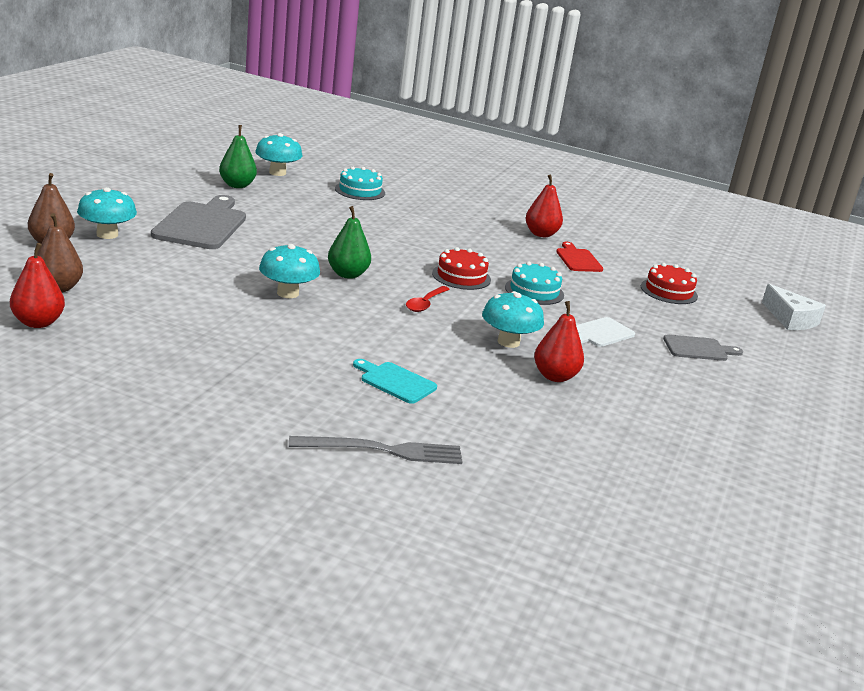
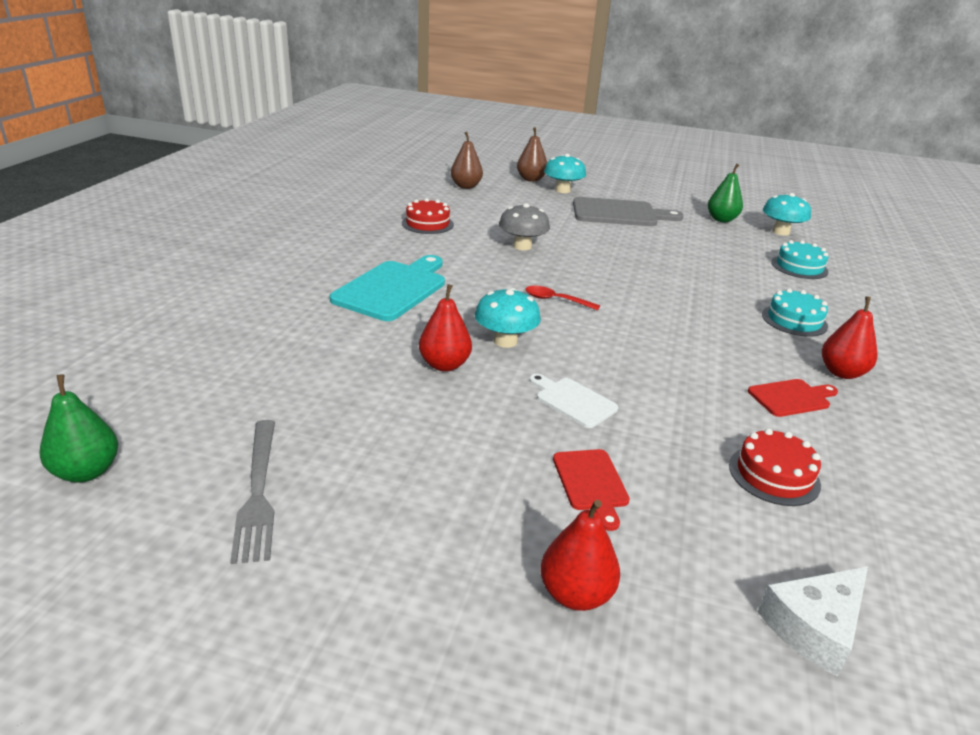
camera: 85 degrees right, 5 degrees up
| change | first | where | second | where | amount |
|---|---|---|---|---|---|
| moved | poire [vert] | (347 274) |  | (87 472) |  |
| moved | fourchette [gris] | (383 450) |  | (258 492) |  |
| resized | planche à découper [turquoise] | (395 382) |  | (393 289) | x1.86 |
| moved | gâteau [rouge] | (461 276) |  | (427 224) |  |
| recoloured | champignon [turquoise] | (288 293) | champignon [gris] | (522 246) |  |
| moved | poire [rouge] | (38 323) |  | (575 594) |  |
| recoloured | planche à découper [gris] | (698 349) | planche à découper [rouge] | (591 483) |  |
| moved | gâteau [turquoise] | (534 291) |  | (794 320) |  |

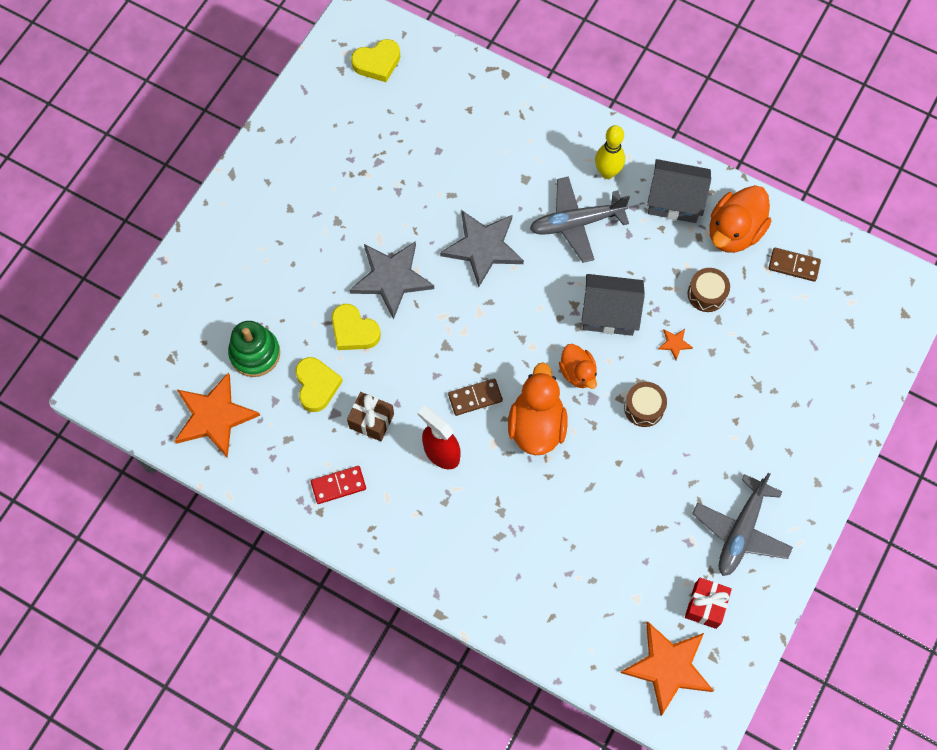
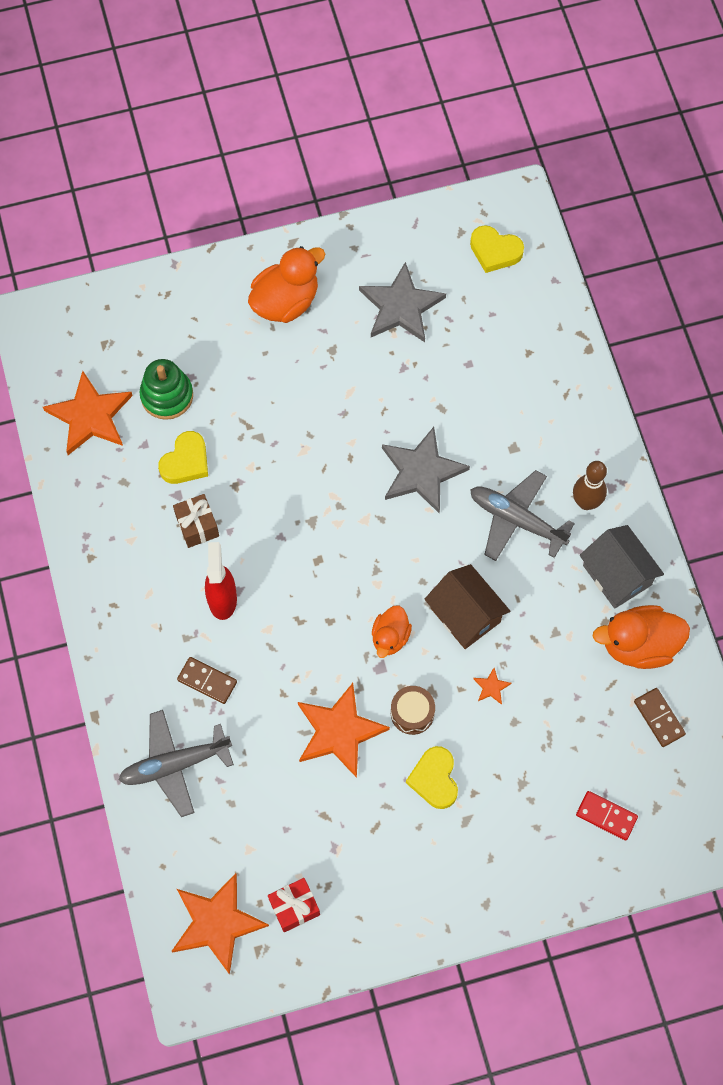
camera: 45 degrees right, 0 degrees up
| change | first | where | second | where | amount |
|---|---|---|---|---|---|
| moved | avion [gris] | (740 531) |  | (174 765) |  |
| moved | domino [marron] | (475 398) |  | (207 681) |  |
| moved | canard [orange] | (536 425) |  | (286 302) |  |
| added |  |  | étoile [orange] | (339 731) |  |
| moved | étoile [gris] | (391 278) |  | (400 306) |  |
| moved | cœur [jaune] | (354 331) |  | (434 779) |  |
| recoloured | maison [gris] | (609 313) | maison [marron] | (465 615) |  |
| recoloured | quille [jaune] | (607 172) | quille [marron] | (586 502) |  |
| moved | domino [rouge] | (338 485) |  | (606 816) |  |
| removed | tambour [marron] | (706 294) |  |  |  |

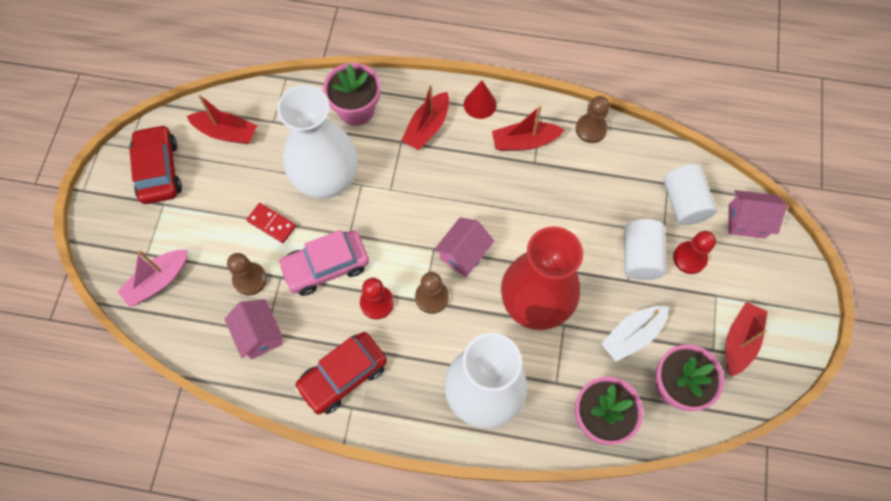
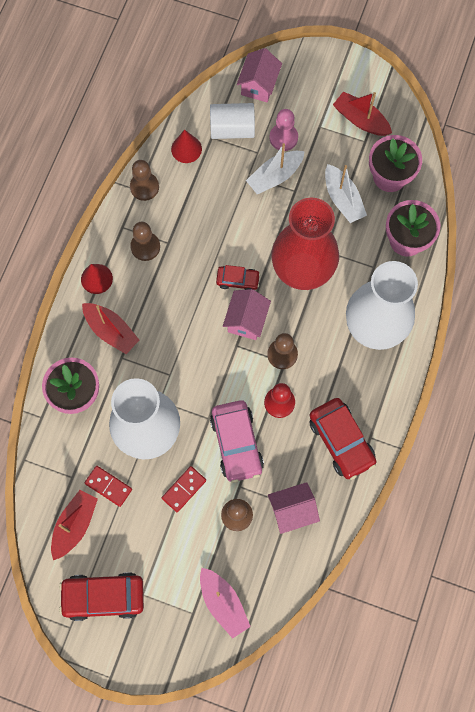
camera: 80 degrees left, 5 degrees up
| change | first | where | second | where | amount |
|---|---|---|---|---|---|
| added |  |  | domino [rouge] | (108 486) |  |
| replaced | bateau [rouge] | (524 142) | pion [marron] | (145 247) |  |
| added |  |  | cône [rouge] | (186 149) |  |
| added |  |  | voiture [rouge] | (238 280) |  |
| turned | maison [rose] | (463 254) |  | (246 320) | 60 degrees clockwise |
| replaced | cylindre [blanc] | (639 256) | bateau [blanc] | (275 176) |  |
| recoloured | pion [rouge] | (689 258) | pion [rose] | (283 138) |  |

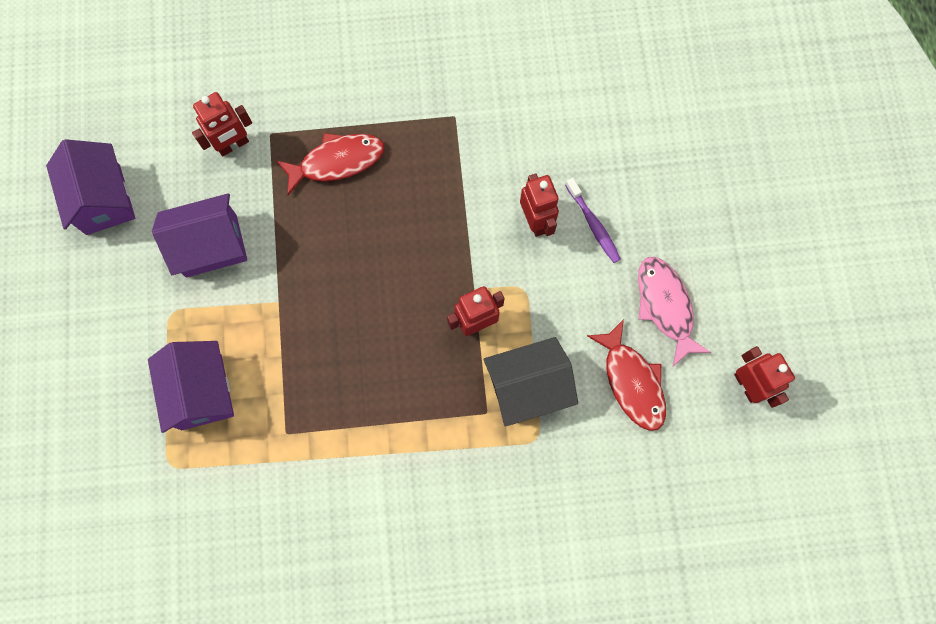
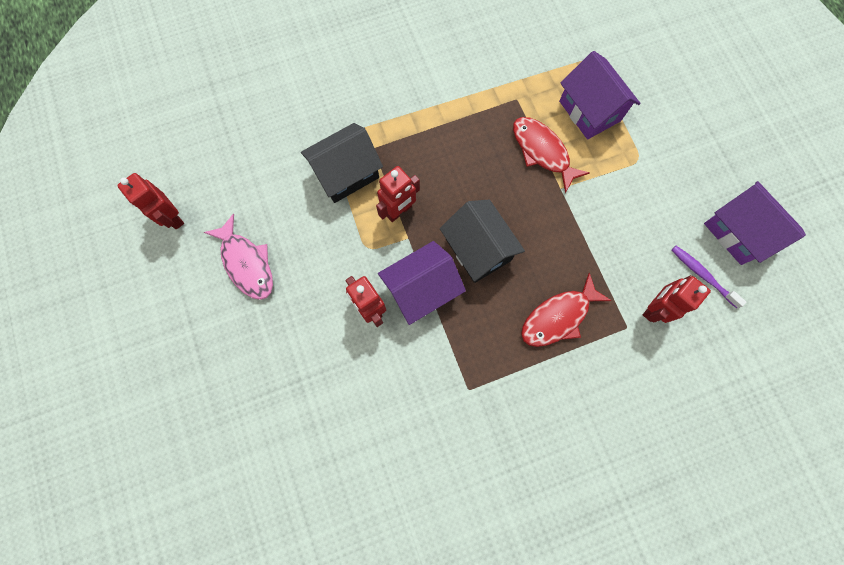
camera: 165 degrees right, 0 degrees up
| change | first | where | second | where | amount |
|---|---|---|---|---|---|
| moved | maison [violet] | (211 245) |  | (421 289) |  |
| added |  |  | maison [noir] | (478 249) |  |
| moved | poisson [rouge] | (632 381) |  | (542 152) |  |
| moved | brosse à dents [violet] | (593 224) |  | (702 275) |  |

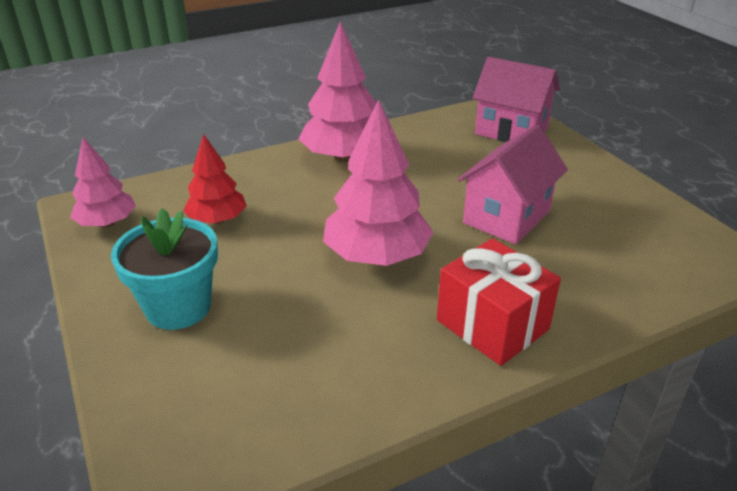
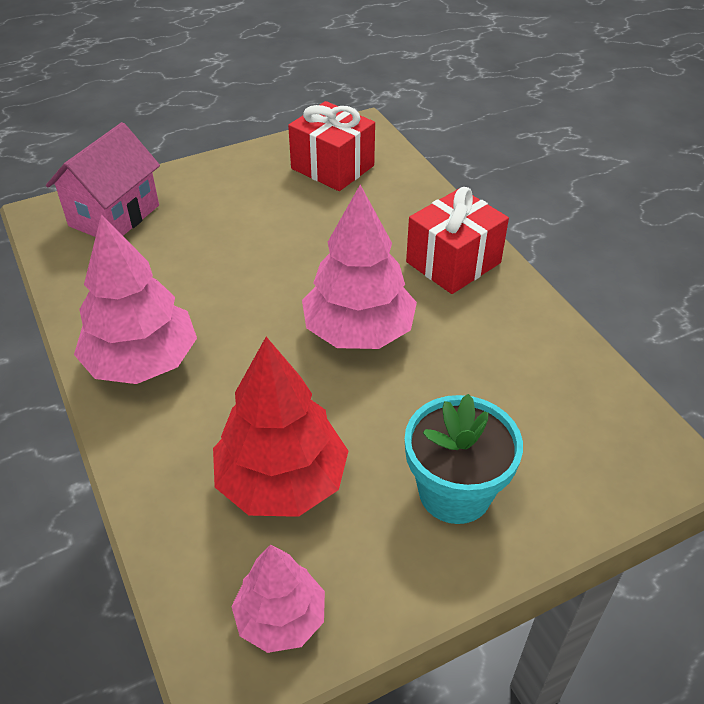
camera: 90 degrees left, 10 degrees up
| change | first | where | second | where | amount |
|---|---|---|---|---|---|
| resized | arbre [rouge] | (217 220) |  | (282 481) | x1.63 |
| added |  |  | cadeau [rouge] | (332 167) |  |
| removed | maison [rose] | (506 217) |  |  |  |

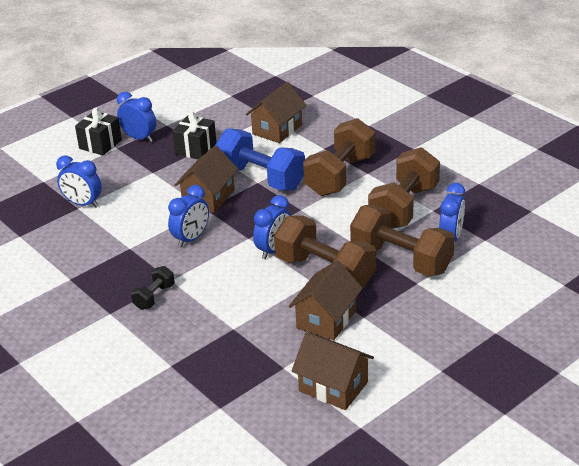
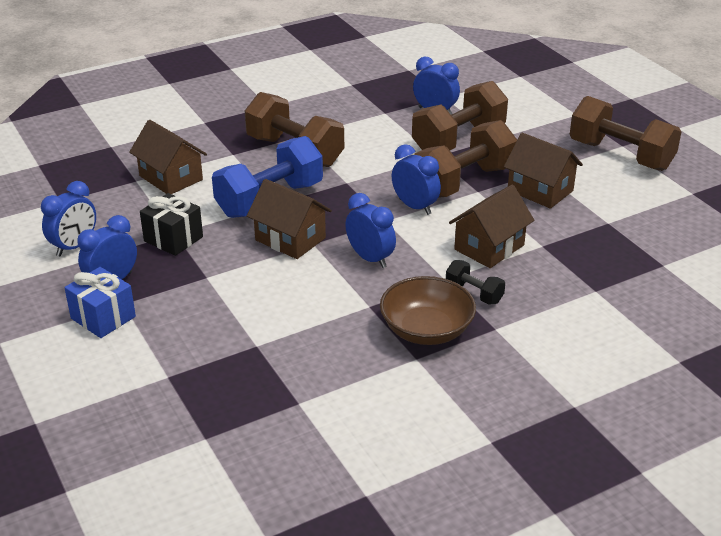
camera: 80 degrees left, 0 degrees up
| change | first | where | second | where | amount |
|---|---|---|---|---|---|
| moved | réveil [bleu] | (83 204) |  | (74 246) |  |
| recoloured | cadeau [noir] | (100 144) | cadeau [bleu] | (103 317) |  |
| added |  |  | bol [marron] | (426 330) |  |
| moved | maison [marron] | (333 386) |  | (489 247) |  |
| moved | haltère [marron] | (404 207) |  | (620 155) |  |

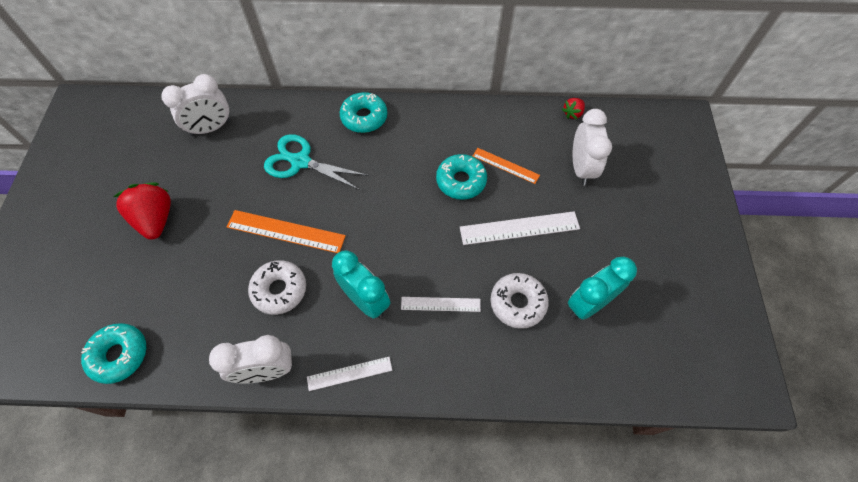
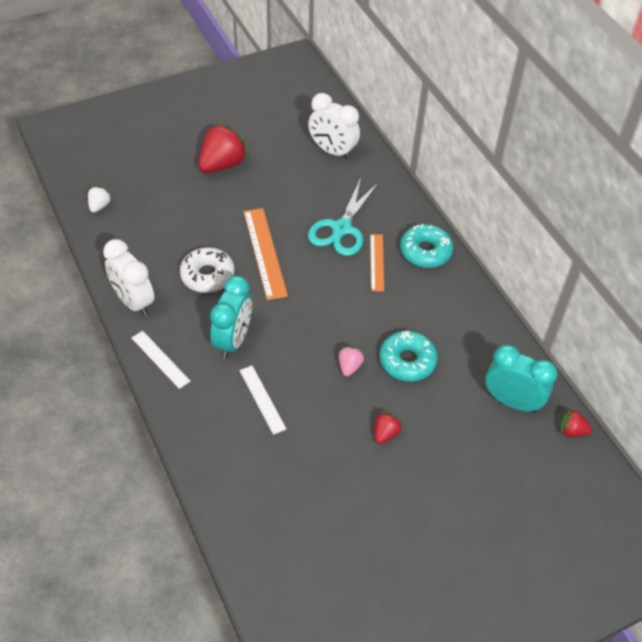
camera: 60 degrees right, 10 degrees down
| change | first | where | second | where | amount |
|---|---|---|---|---|---|
| replaced | beignet [turquoise] | (119 355) | fraise [blanc] | (99 206) |  |
| turned | ciseaux [turquoise] | (300 162) |  | (341 228) | 150 degrees counterclockwise |
| added |  |  | fraise [rose] | (349 366) |  |
| moved | règle [orange] | (505 165) |  | (376 262) |  |
| replaced | règle [blanc] | (519 228) | fraise [rouge] | (385 433) |  |
| moved | réveil [turquoise] | (589 304) |  | (512 402) |  |
| removed | beignet [blanc] | (518 303) |  |  |  |
| removed | réveil [blanc] | (581 168) |  |  |  |

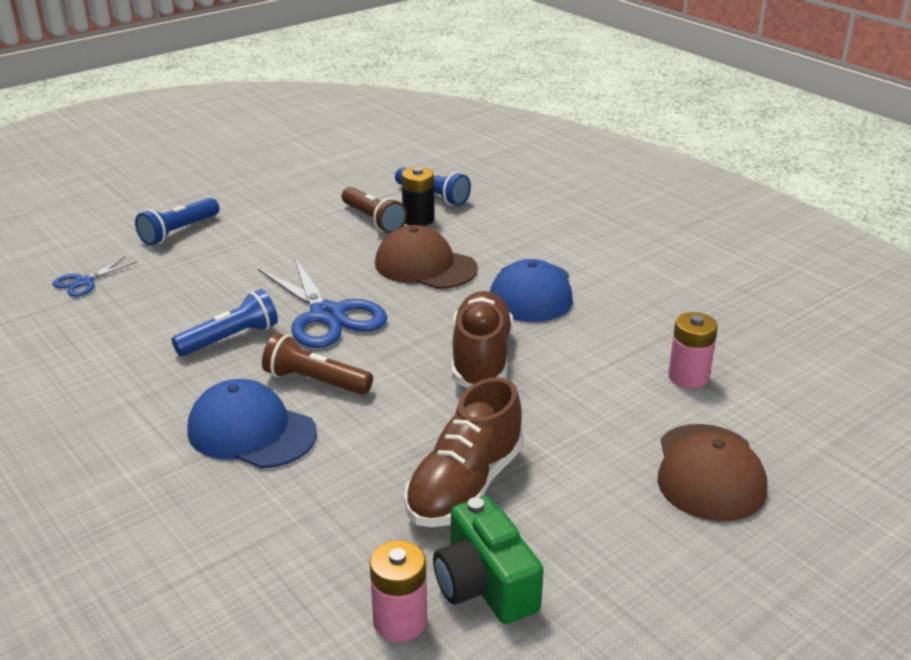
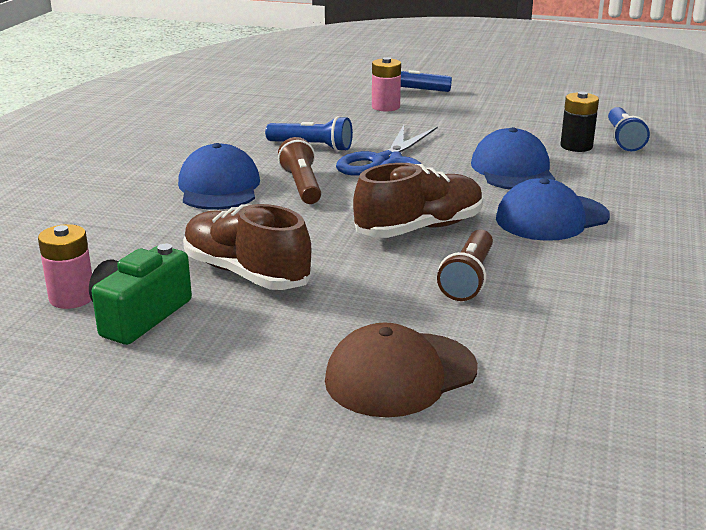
camera: 55 degrees right, 5 degrees down
| change | first | where | second | where | amount |
|---|---|---|---|---|---|
| turned | chaussure [marron] | (465 486) |  | (246 273) | 45 degrees clockwise |
| moved | pile [rose] | (688 377) |  | (385 107) |  |
| moved | lampe de poche [marron] | (373 220) |  | (468 278) |  |
| recoloured | casquette [marron] | (425 266) | casquette [bleu] | (513 170) |  |
| removed | ciseaux [bleu] | (84 282) |  |  |  |

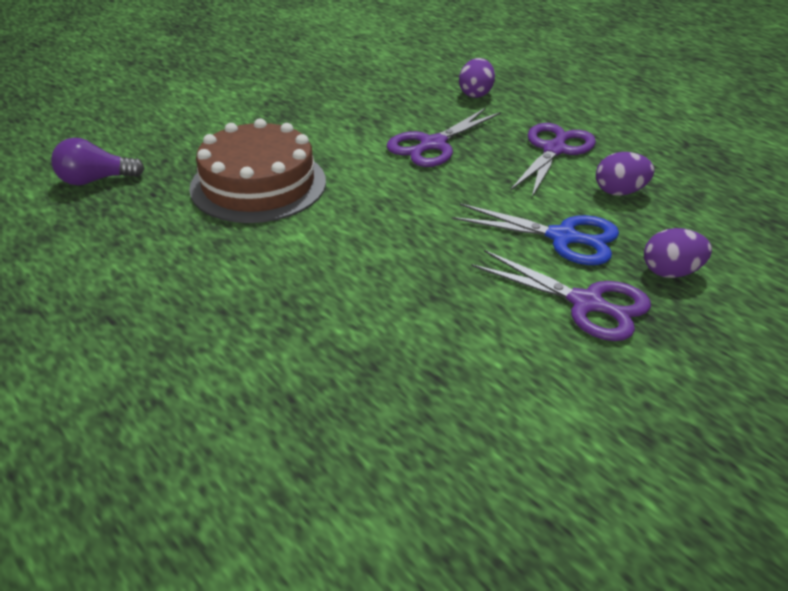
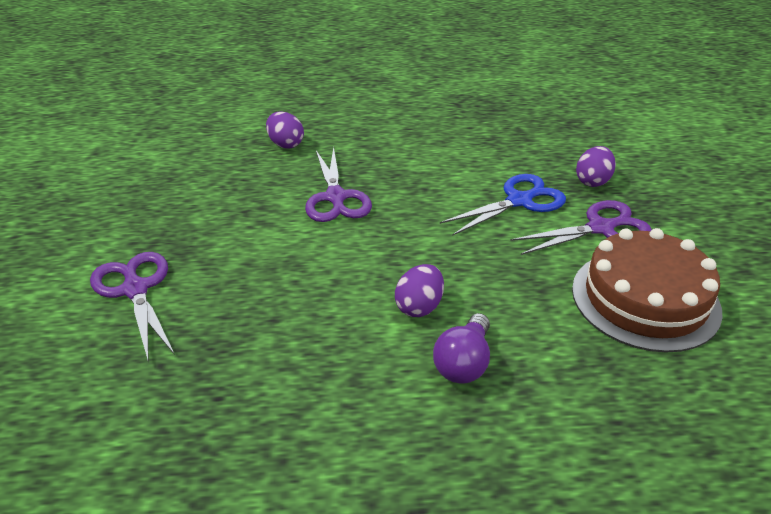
camera: 55 degrees left, 0 degrees up
| change | first | where | second | where | amount |
|---|---|---|---|---|---|
| moved | ciseaux [violet] | (554 150) |  | (135 289) |  |
| moved | œuf [violet] | (620 192) |  | (419 307) |  |
| moved | ampoule [violet] | (95 180) |  | (464 363) |  |
| moved | gâteau [marron] | (258 184) |  | (645 299) |  |

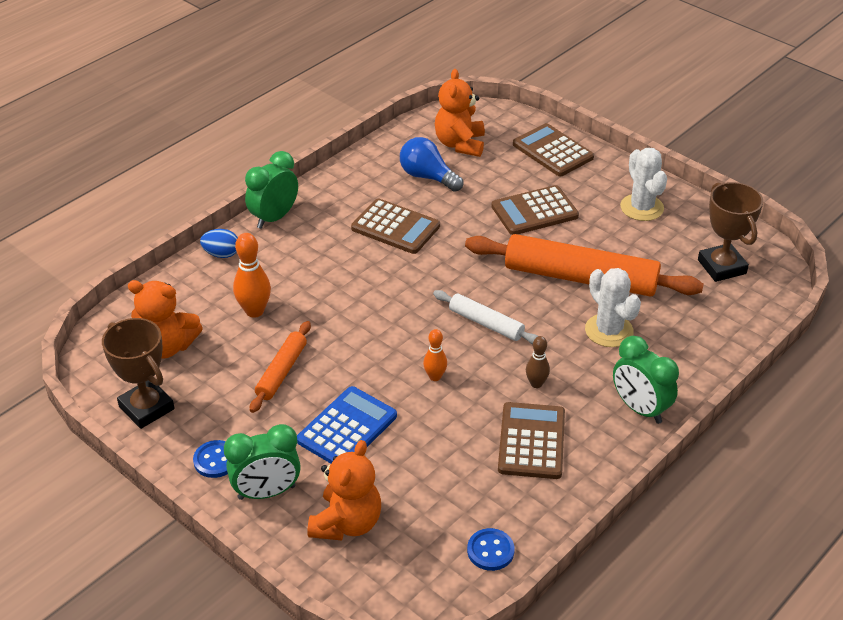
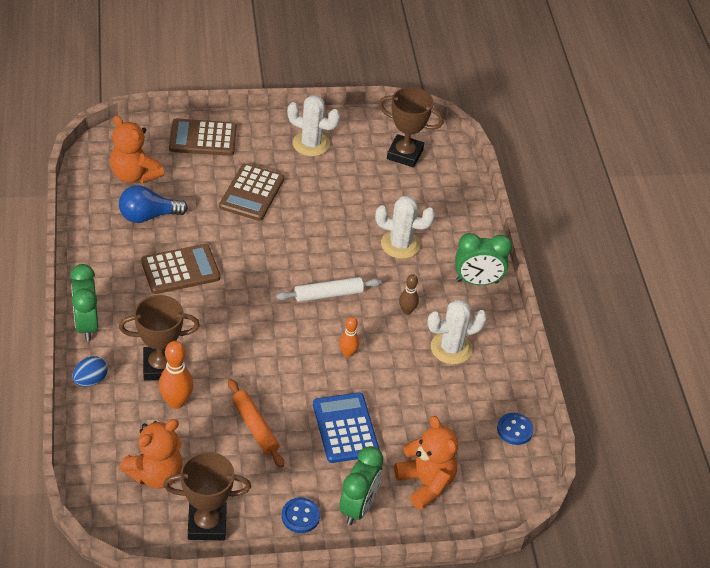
camera: 55 degrees left, 5 degrees up
| change | first | where | second | where | amount |
|---|---|---|---|---|---|
| added |  |  | trophée [marron] | (160 366) |  |
| replaced | calculatrice [marron] | (532 441) | cactus [blanc] | (451 348) |  |
| removed | rouleau à pâtisserie [orange] | (580 278) |  |  |  |

